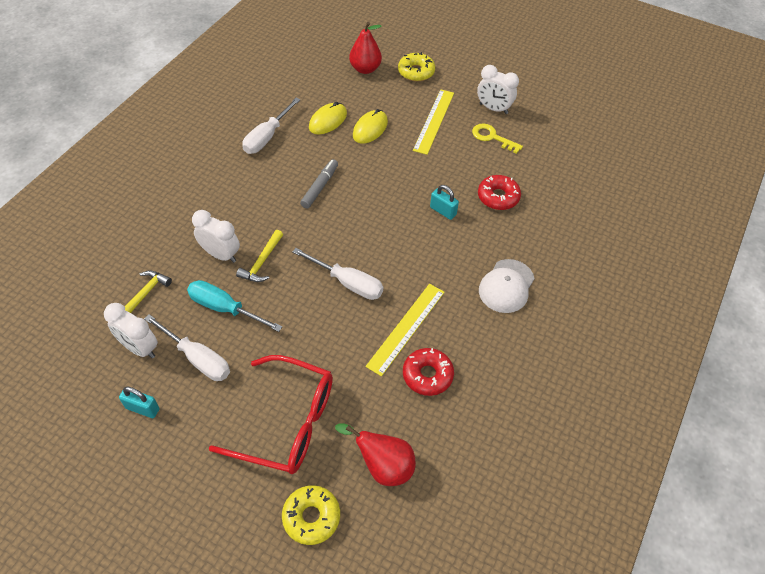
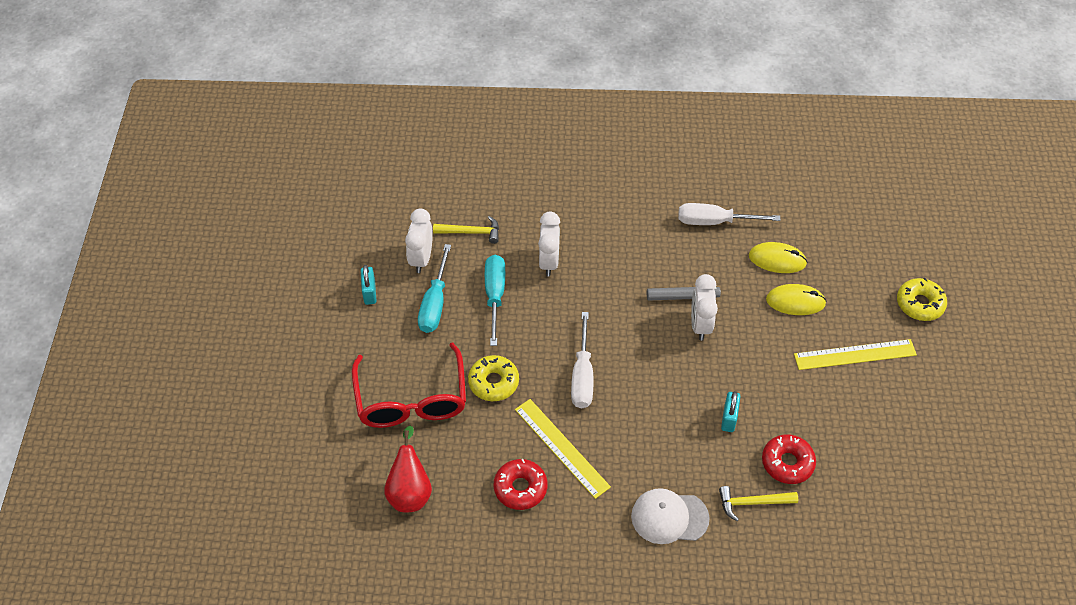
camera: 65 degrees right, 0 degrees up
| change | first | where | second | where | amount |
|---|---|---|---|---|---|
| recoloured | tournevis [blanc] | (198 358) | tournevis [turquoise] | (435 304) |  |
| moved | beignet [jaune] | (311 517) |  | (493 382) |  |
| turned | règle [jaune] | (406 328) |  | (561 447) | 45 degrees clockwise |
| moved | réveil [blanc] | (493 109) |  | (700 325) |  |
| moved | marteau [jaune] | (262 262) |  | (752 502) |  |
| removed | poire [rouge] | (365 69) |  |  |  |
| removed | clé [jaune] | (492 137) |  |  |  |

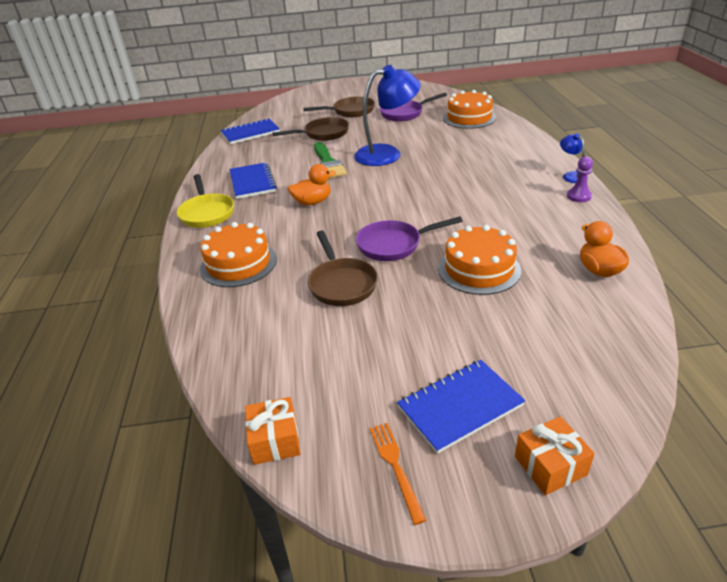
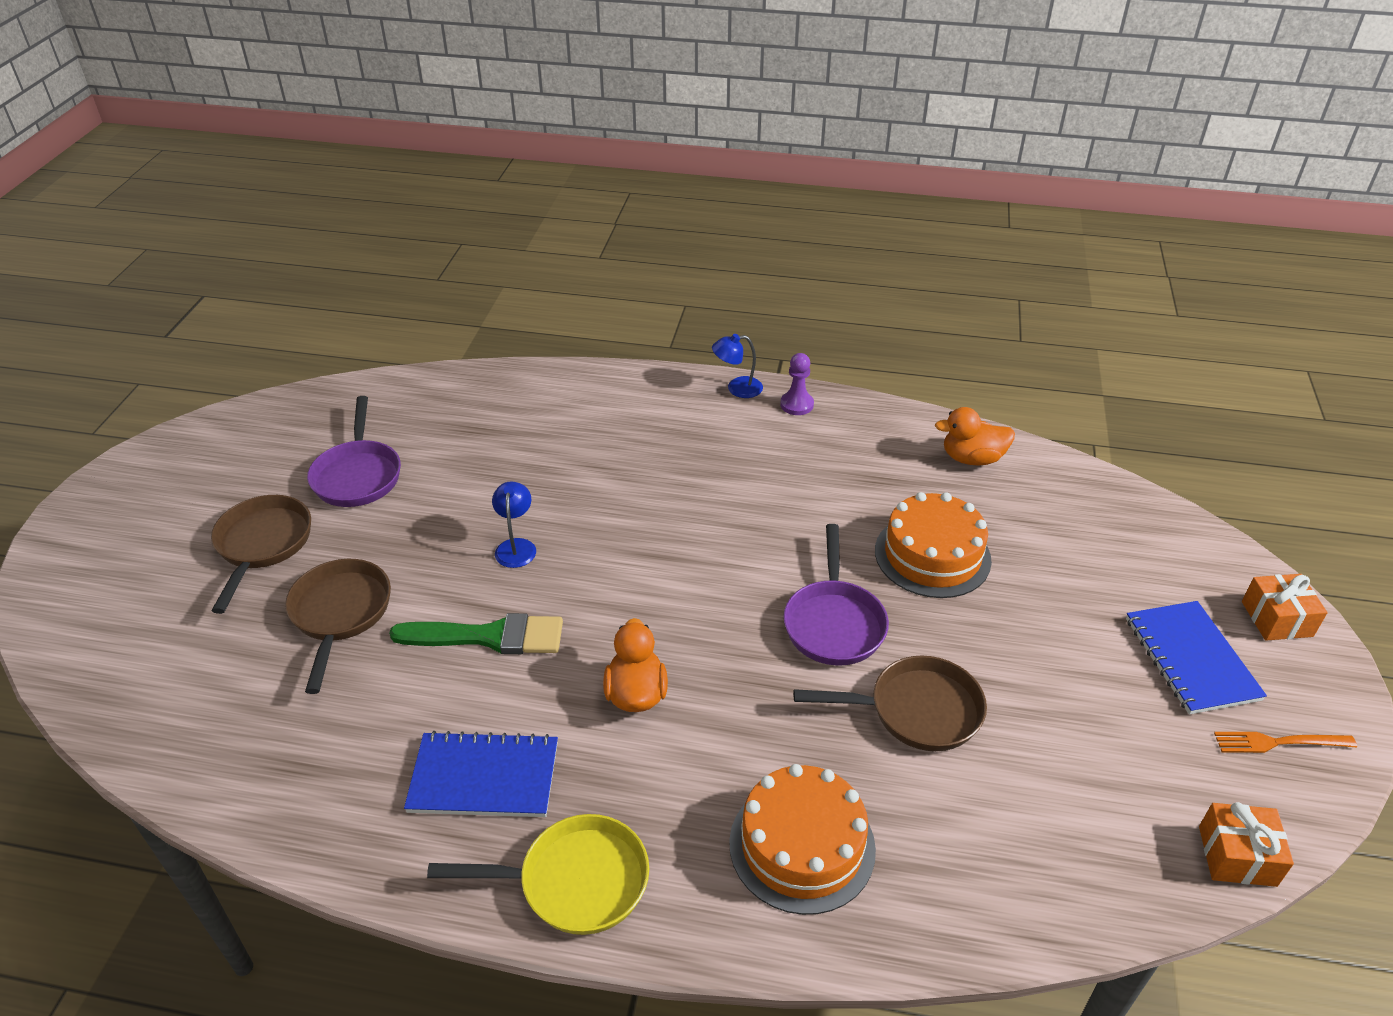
camera: 75 degrees left, 5 degrees up
| change | first | where | second | where | amount |
|---|---|---|---|---|---|
| resized | lampe [bleu] | (387 154) |  | (516 546) | x0.45 |
| removed | carnet [bleu] | (250 133) |  |  |  |
| removed | gâteau [orange] | (469 118) |  |  |  |

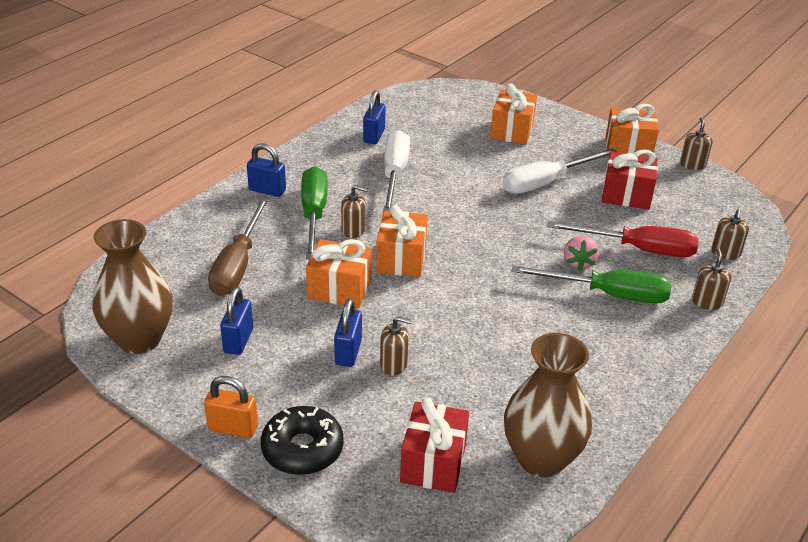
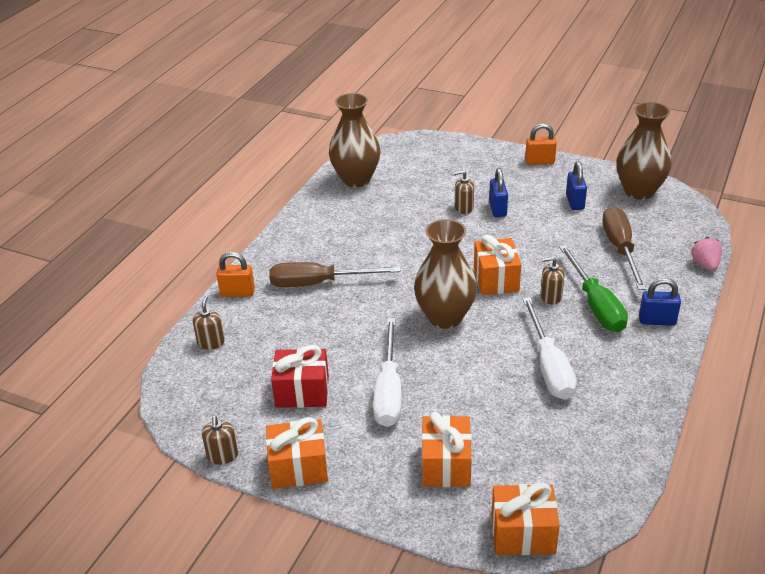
camera: 170 degrees right, 0 degrees up
| change | first | where | second | where | amount |
|---|---|---|---|---|---|
| replaced | distributeur de savon [marron] | (707 302) | cadenas [orange] | (237 293) |  |
| recoloured | tournevis [vert] | (608 294) | tournevis [marron] | (319 283) |  |
| turned | tournevis [blanc] | (546 182) |  | (389 390) | 135 degrees clockwise |
| added |  |  | vase [marron] | (445 317) |  |
| moved | cadeau [orange] | (339 289) |  | (523 533) |  |
| moved | fraise [rose] | (578 263) |  | (705 264) |  |
| removed | beignet [noir] | (302 449) |  |  |  |
| removed | cadenas [bleu] | (374 136) |  |  |  |
| removed | cadeau [rouge] | (433 463) |  |  |  |
| removed | tournevis [rouge] | (638 249) |  |  |  |

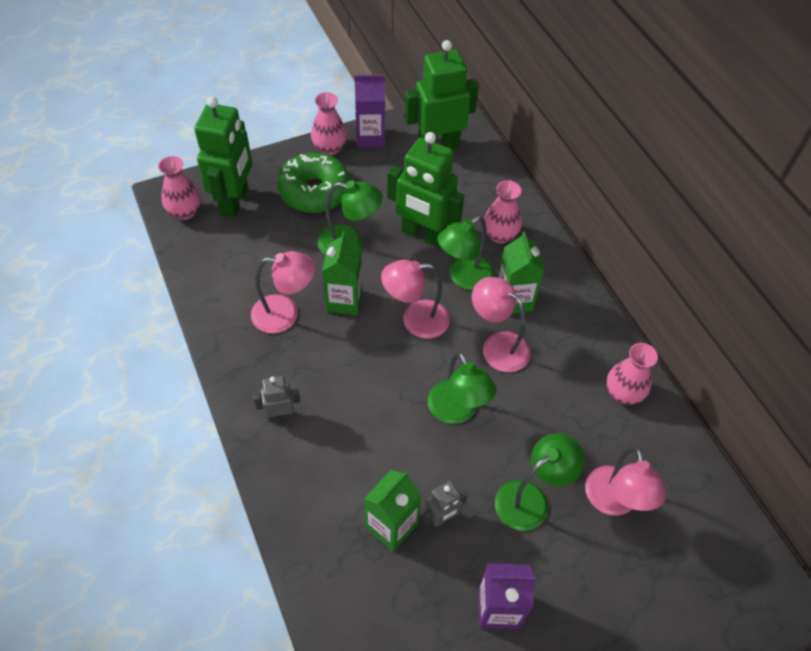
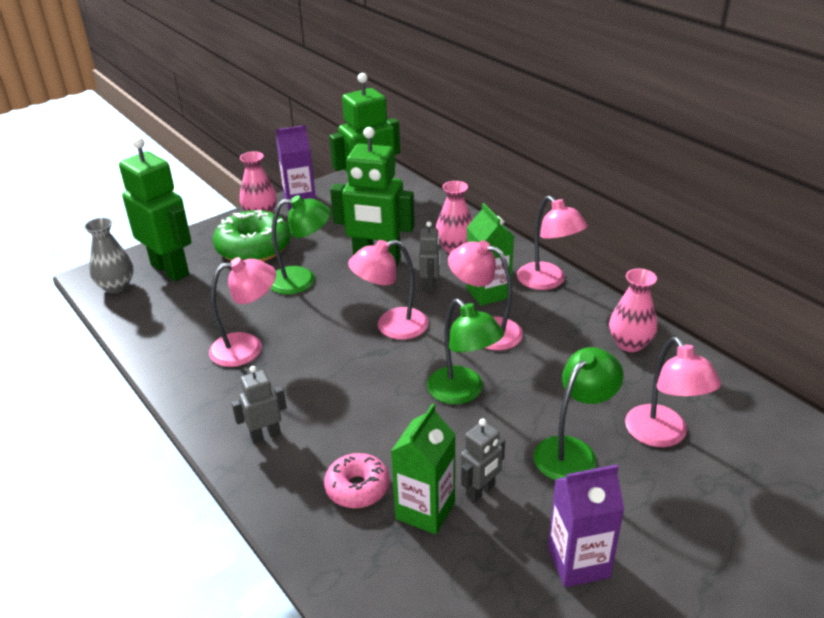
camera: 10 degrees left, 20 degrees down
| change | first | where | second | where | amount |
|---|---|---|---|---|---|
| recoloured | vase [rose] | (185 211) | vase [gris] | (116 286) |  |
| turned | robot [vert] | (235 201) |  | (170 269) | 45 degrees counterclockwise |
| added |  |  | beignet [rose] | (357 488) |  |
| replaced | lampe [vert] | (463 278) | robot [gris] | (430 285) |  |
| added |  |  | lampe [rose] | (547 282) |  |
| removed | brique de lait [vert] | (344 300) |  |  |  |

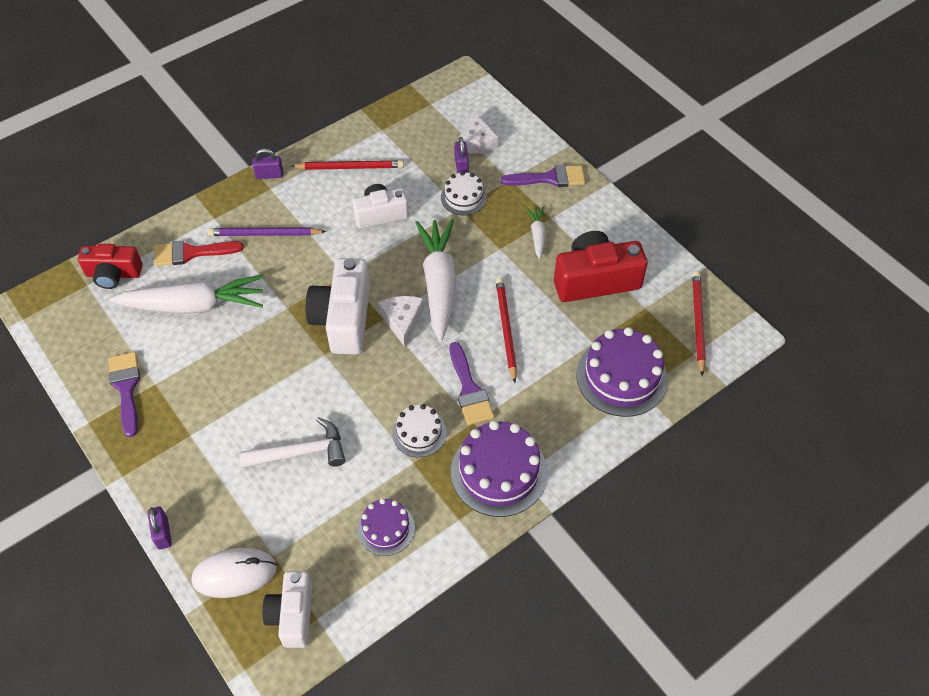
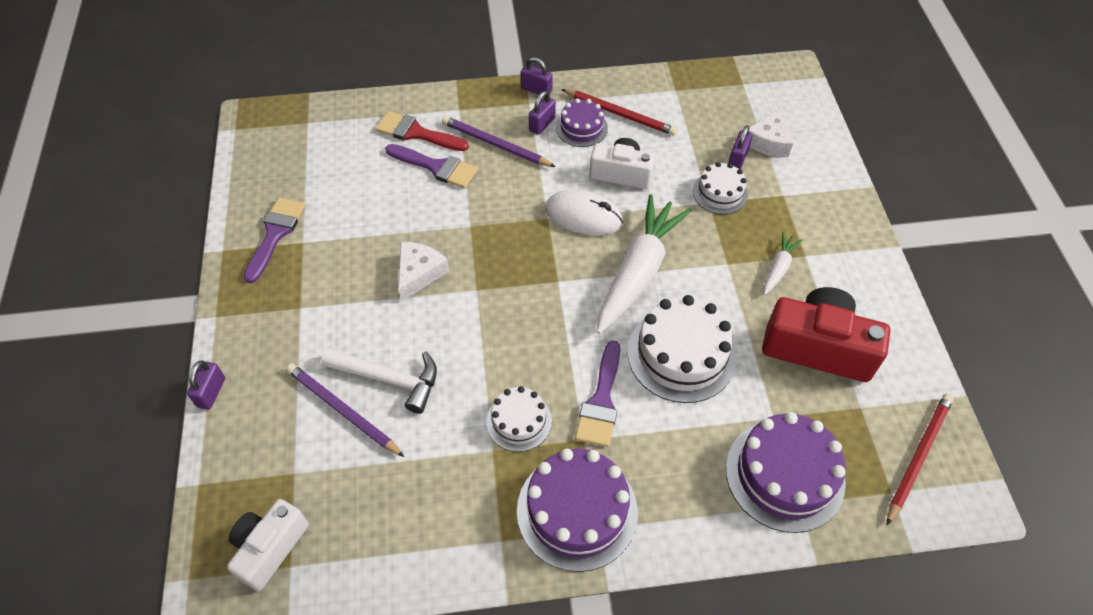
camera: 30 degrees right, 0 degrees up
| change | first | where | second | where | amount |
|---|---|---|---|---|---|
| added |  |  | crayon [violet] | (342 410) |  |
| moved | pinceau [violet] | (549 178) |  | (436 167) |  |
| moved | fromage [blanc] | (402 321) |  | (419 273) |  |
| added |  |  | cadenas [violet] | (542 124) |  |
| moved | souris [blanc] | (234 574) |  | (583 216) |  |
| moved | gâteau [violet] | (386 528) |  | (581 128) |  |
| replaced | crayon [rouge] | (506 329) | gâteau [blanc] | (681 354) |  |
| removed | appareil photo [rouge] | (113 274) |  |  |  |
| removed | carotte [blanc] | (194 305) |  |  |  |
| removed | appareil photo [blanc] | (343 319) |  |  |  |

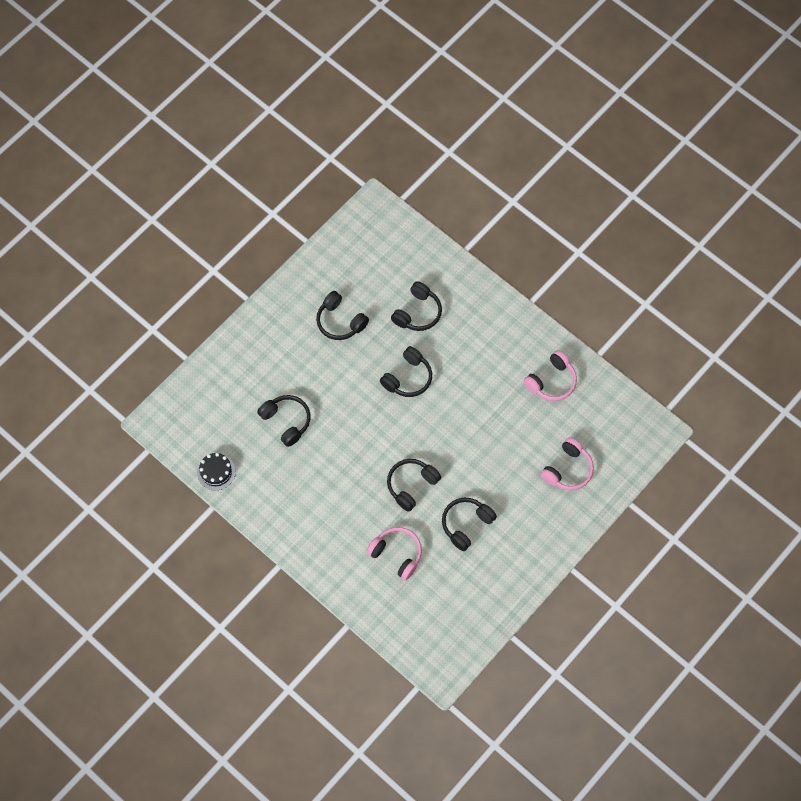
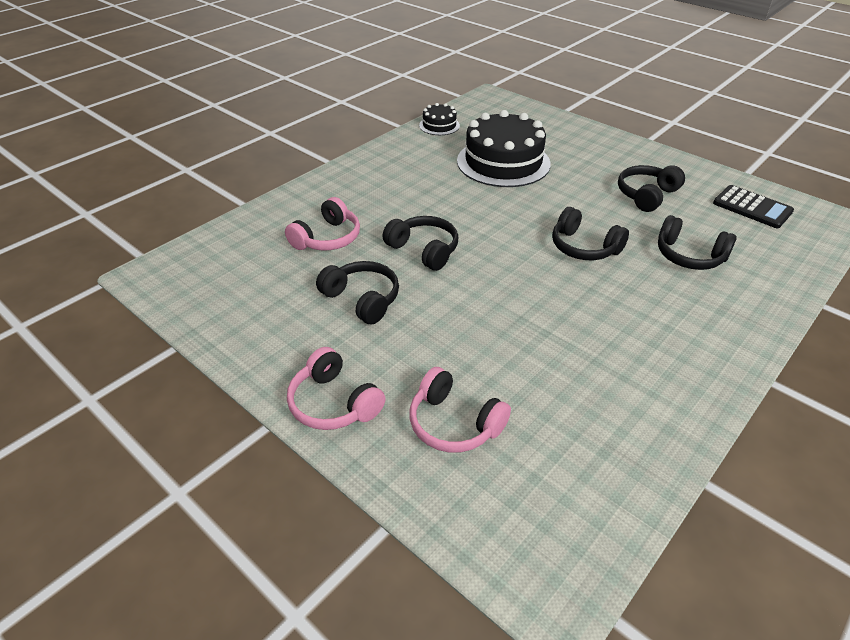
camera: 90 degrees right, 25 degrees down
| change | first | where | second | where | amount |
|---|---|---|---|---|---|
| moved | casque audio [rose] | (552 381) |  | (333 403) |  |
| replaced | casque audio [noir] | (286 421) | gâteau [noir] | (503 162) |  |
| added |  |  | calculatrice [noir] | (752 207) |  |

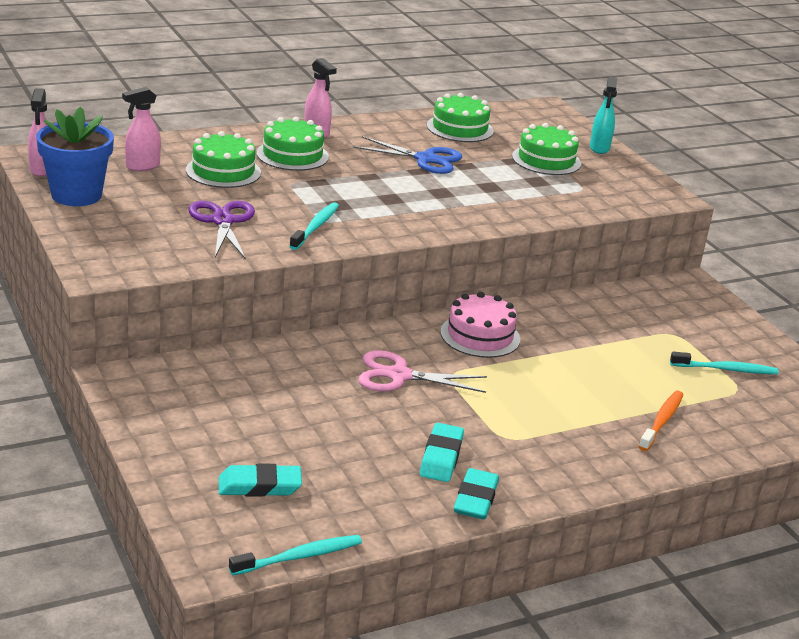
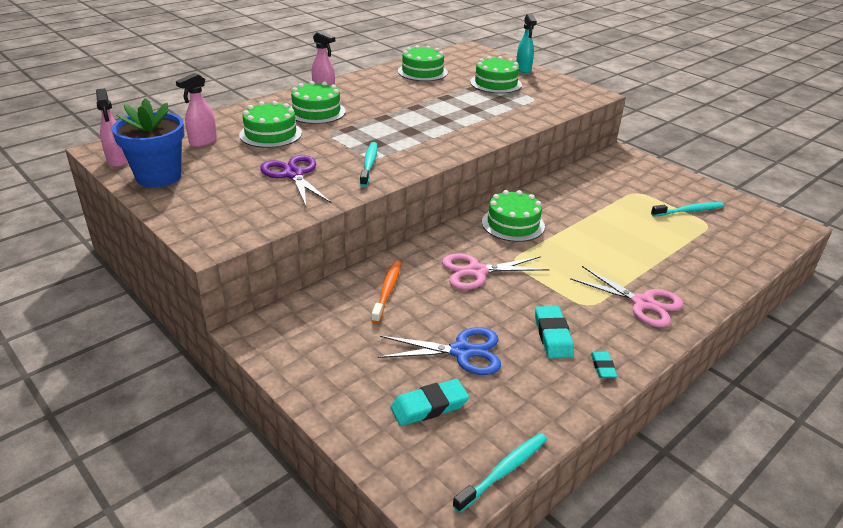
camera: 15 degrees left, 5 degrees up
| change | first | where | second | where | amount |
|---|---|---|---|---|---|
| moved | brosse à dents [orange] | (662 421) |  | (387 291) |  |
| moved | ciseaux [bleu] | (425 159) |  | (462 352) |  |
| recoloured | gâteau [rose] | (480 336) | gâteau [vert] | (513 224) |  |
| added |  |  | ciseaux [rose] | (643 303) |  |
| resized | gomme [turquoise] | (475 499) |  | (603 367) | x0.59 |

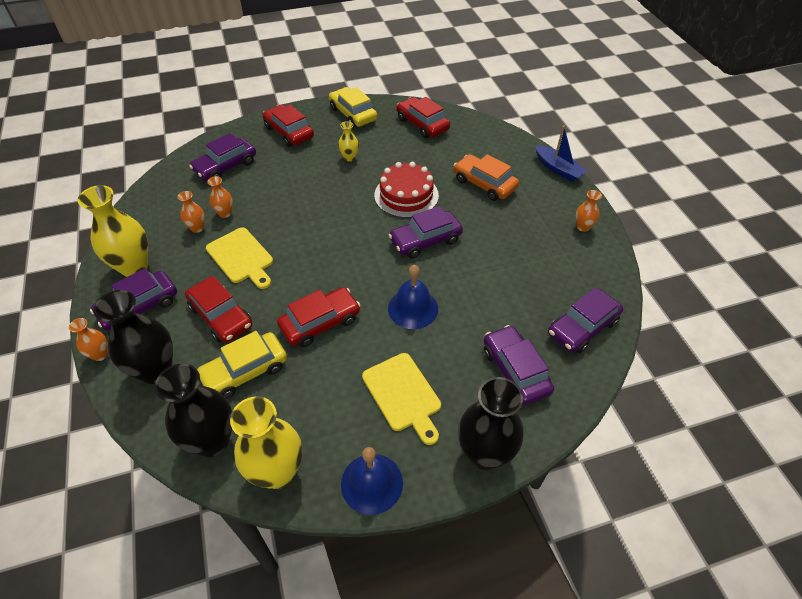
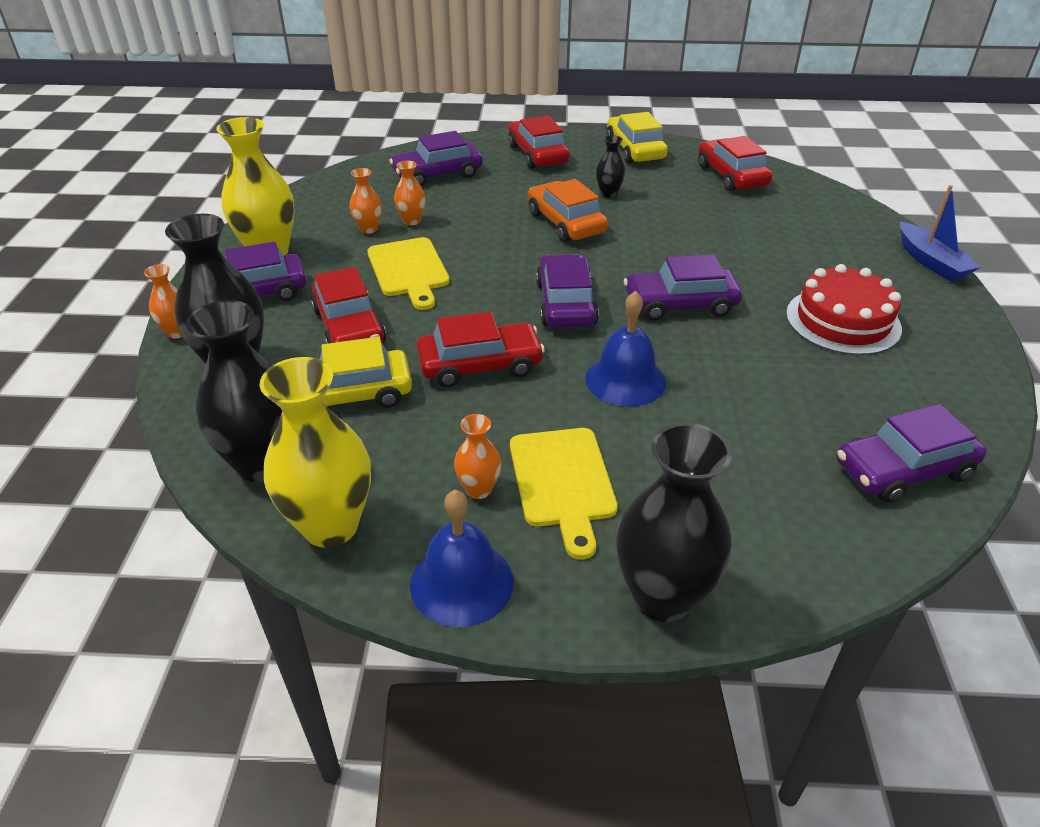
camera: 20 degrees right, 10 degrees down
| change | first | where | second | where | amount |
|---|---|---|---|---|---|
| moved | vase [orange] | (583 227) |  | (478 489) |  |
| moved | voiture [orange] | (484 184) |  | (565 223) |  |
| moved | voiture [violet] | (515 370) |  | (565 304) |  |
| recoloured | vase [jaune] | (349 158) | vase [noir] | (608 194) |  |
| moved | gâteau [rouge] | (406 195) |  | (843 321) |  |

